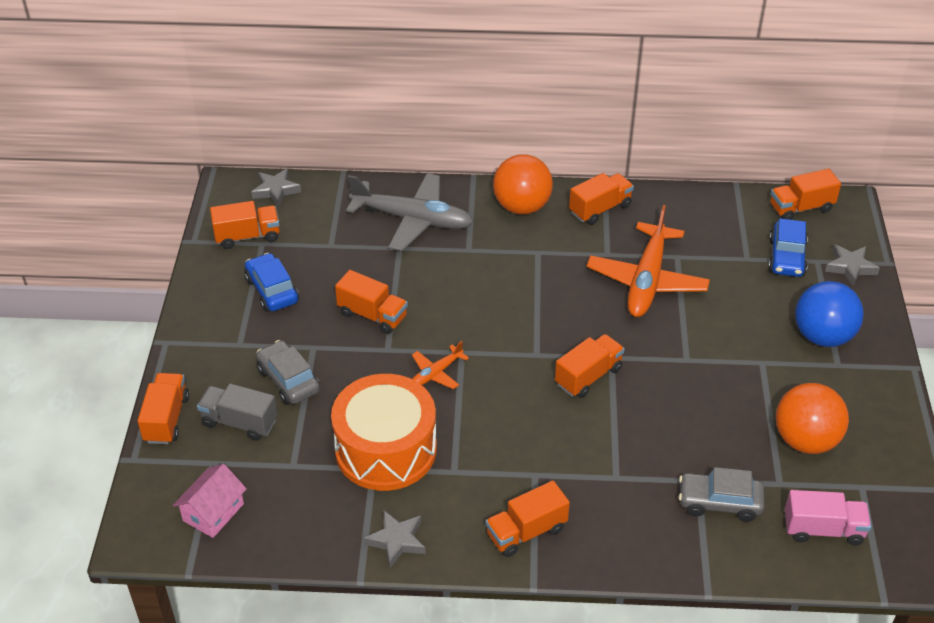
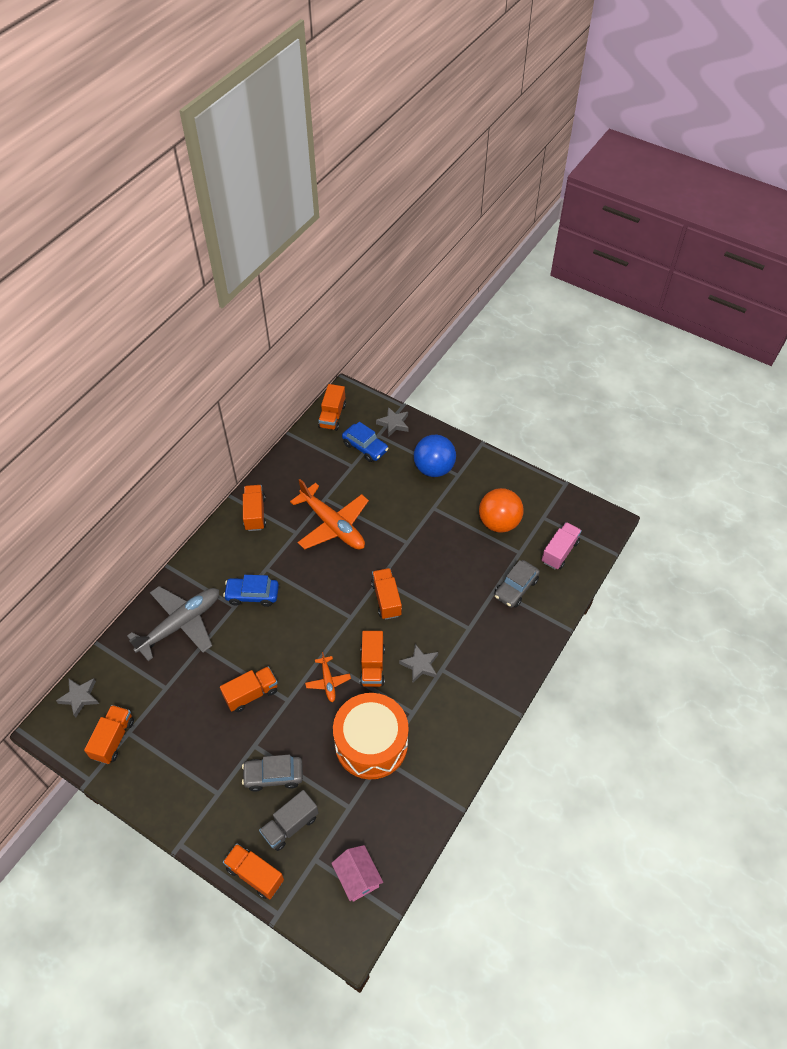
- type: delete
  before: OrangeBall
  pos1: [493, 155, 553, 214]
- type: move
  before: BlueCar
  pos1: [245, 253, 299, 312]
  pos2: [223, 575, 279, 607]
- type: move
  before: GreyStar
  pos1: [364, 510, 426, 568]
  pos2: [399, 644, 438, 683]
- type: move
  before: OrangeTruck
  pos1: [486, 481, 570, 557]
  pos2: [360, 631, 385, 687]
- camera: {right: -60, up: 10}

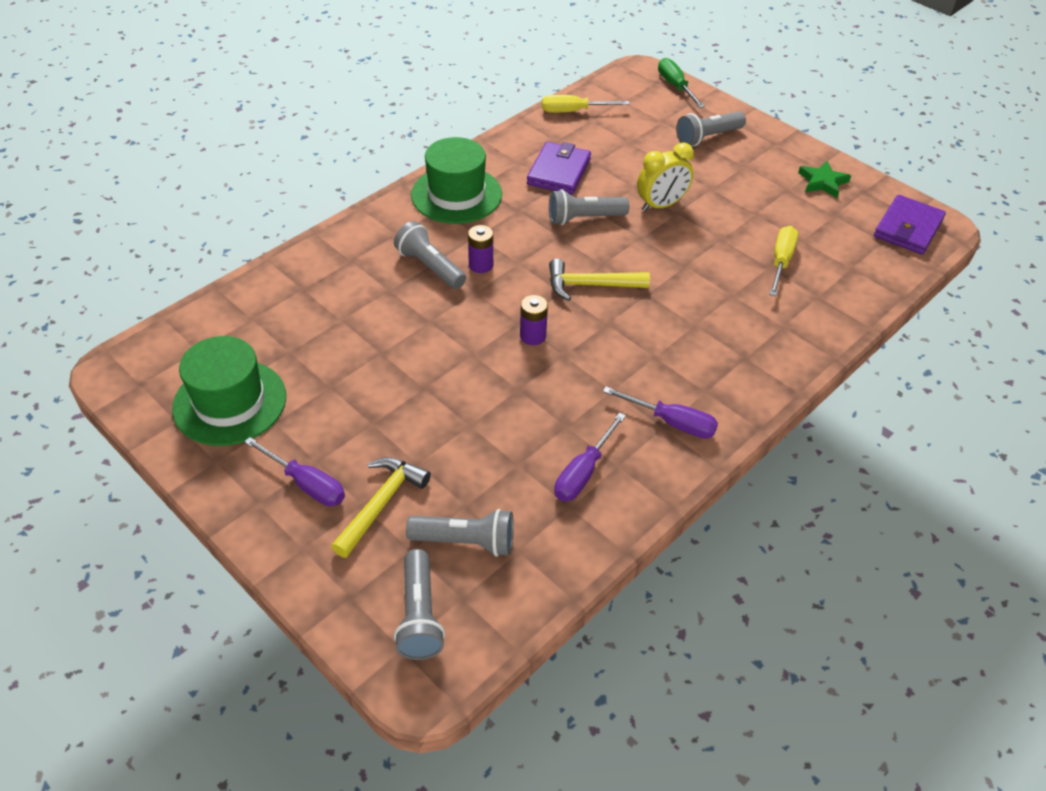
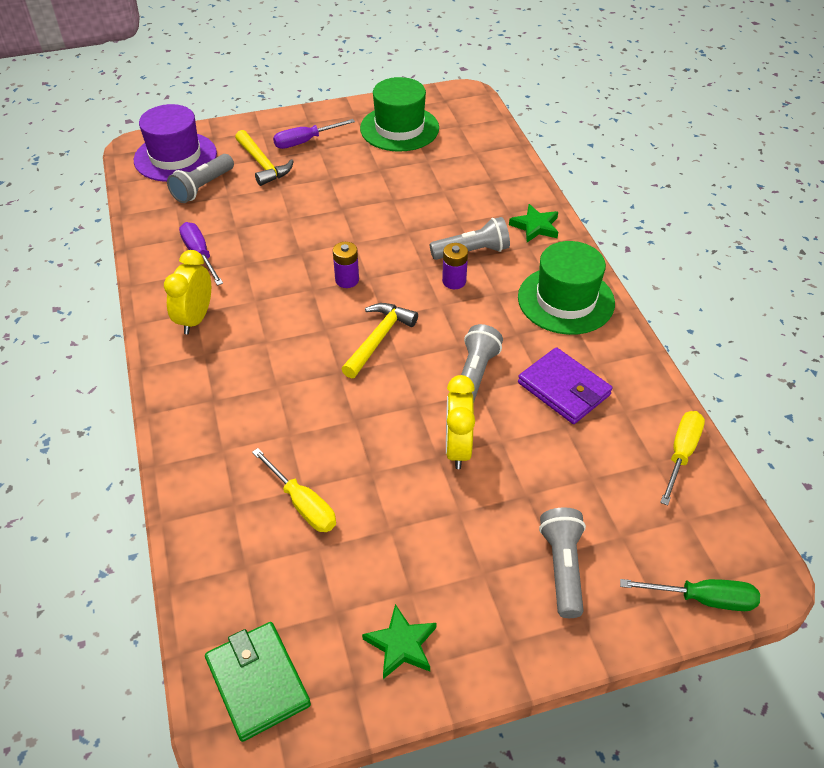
- type: insert
  after: GreenStar
  pos2: [509, 204, 558, 242]
- type: replace
  before: GreyFlashlight
  after: PurpleHat
  pos1: [394, 549, 445, 660]
  pos2: [134, 104, 217, 182]
- type: replace
  before: PurpleScrewdriver
  after: YellowClock
  pos1: [603, 386, 718, 438]
  pos2: [164, 250, 211, 334]
- type: recolor
  before: PurpleWallet
  after: GreenWallet
  pos1: [874, 195, 946, 254]
  pos2: [205, 622, 311, 742]
- camera: {right: 120, up: 0}

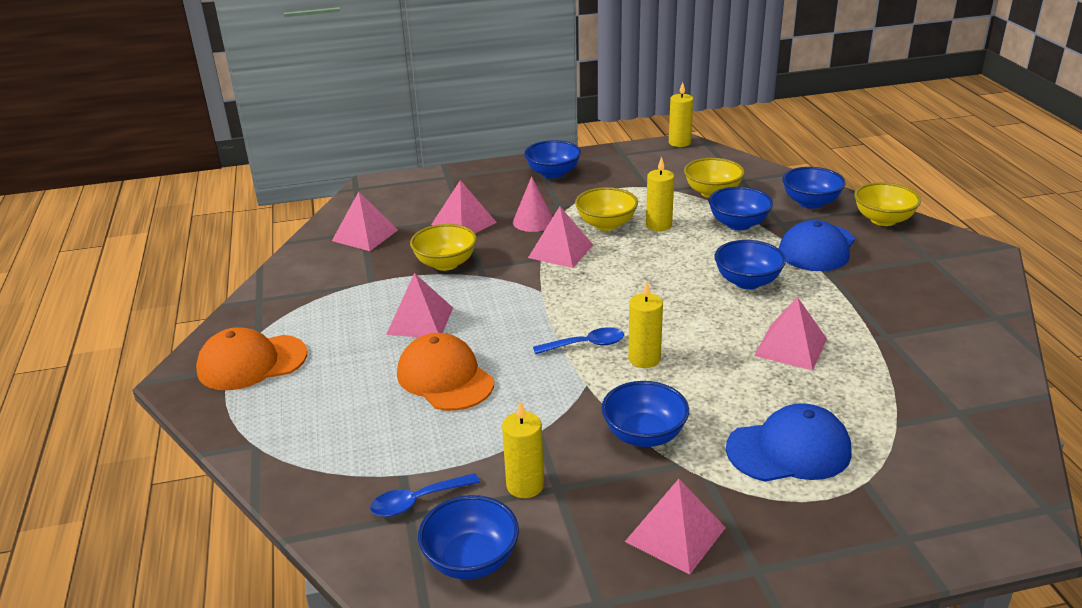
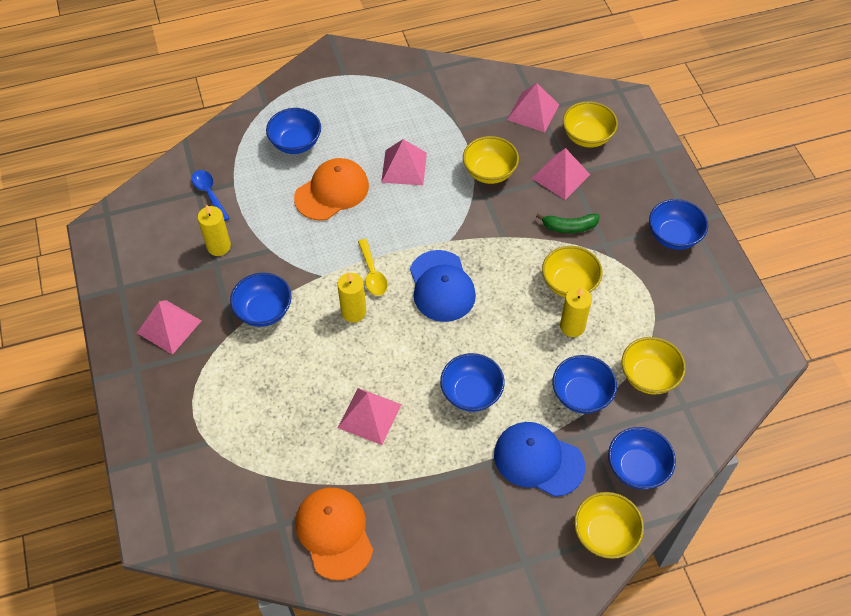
- type: delete
  before: PinkPyramid
  pos1: [528, 206, 593, 268]
- type: delete
  before: YellowCandle
  pos1: [669, 82, 693, 147]
- type: insert
  after: YellowBowl
  pos2: [563, 101, 618, 147]
- type: move
  before: OrangeCap
  pos1: [196, 327, 307, 390]
  pos2: [295, 488, 373, 580]
- type: move
  before: BlueBowl
  pos1: [418, 495, 519, 580]
  pos2: [266, 108, 321, 154]
- type: move
  before: BlueCap
  pos1: [726, 403, 851, 482]
  pos2: [410, 250, 476, 322]
- type: replace
  before: PinkCone
  after: GreenBanana
  pos1: [513, 176, 553, 232]
  pos2: [536, 214, 600, 233]
- type: recolor
  before: BlueSpoon
  after: YellowSpoon
  pos1: [533, 327, 624, 354]
  pos2: [358, 239, 388, 296]
- camera: {right: 85, up: 25}

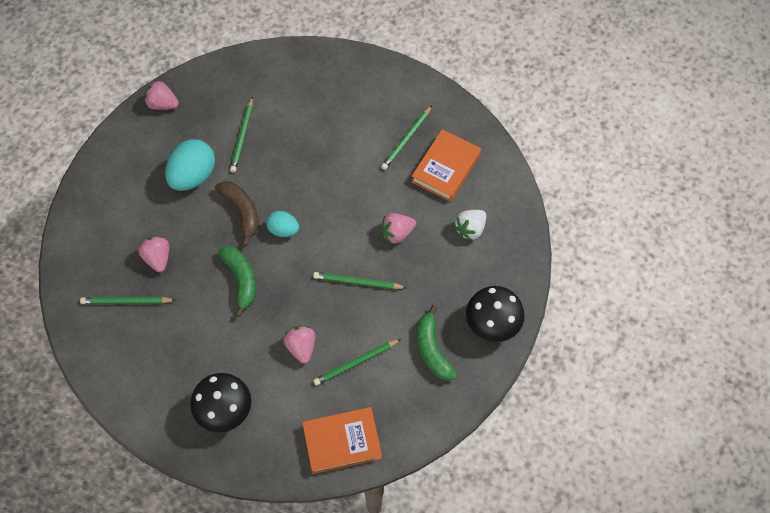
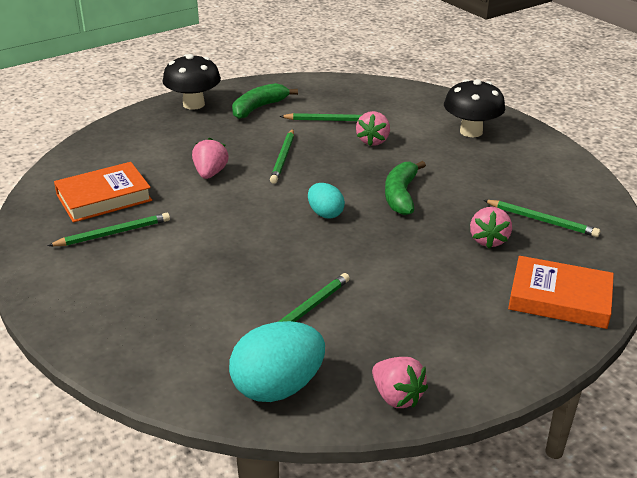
- type: delete
  before: BrownBanana
  pos1: [215, 181, 259, 246]
- type: delete
  before: WhiteStrawberry
  pos1: [454, 210, 486, 241]
- type: move
  before: TurquoiseEgg
  pos1: [165, 139, 215, 191]
  pos2: [229, 321, 325, 402]
- type: move
  before: OrangeBook
  pos1: [302, 407, 382, 474]
  pos2: [508, 256, 614, 329]
- type: rotate
  before: GreenPencil
  pos1: [313, 272, 407, 290]
  pos2: [270, 129, 294, 184]
  turn: 60
- type: rotate
  before: PinkStrawberry
  pos1: [381, 213, 416, 244]
  pos2: [192, 138, 229, 179]
  turn: -90
- type: rotate
  before: GreenBanana
  pos1: [417, 305, 457, 381]
  pos2: [232, 83, 298, 119]
  turn: -150
- camera: {right: -150, up: -30}

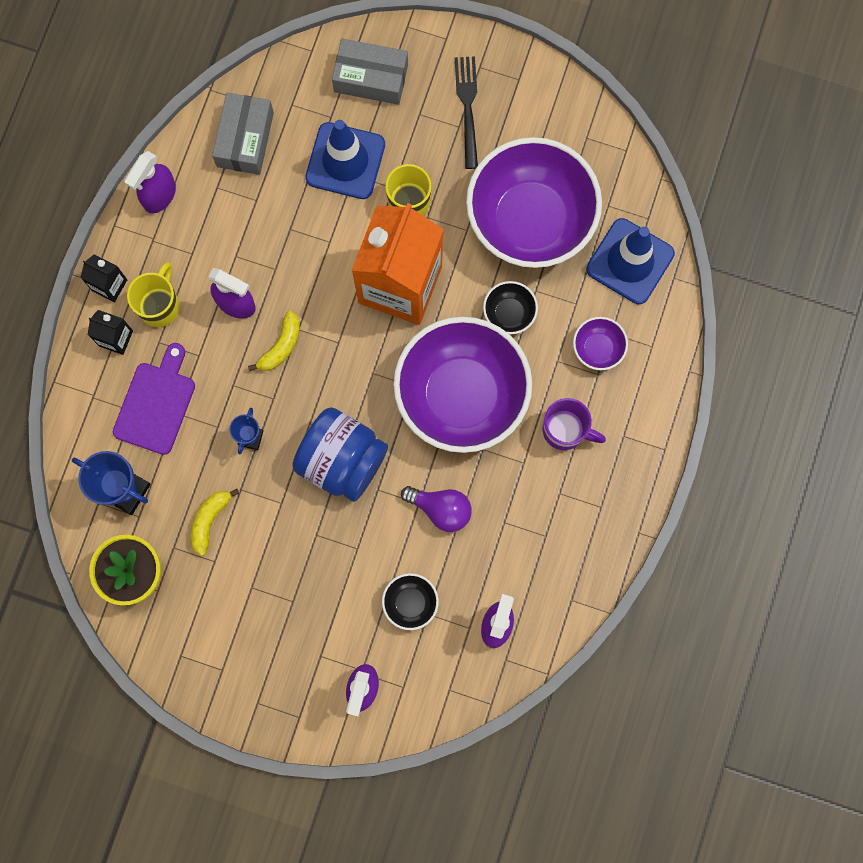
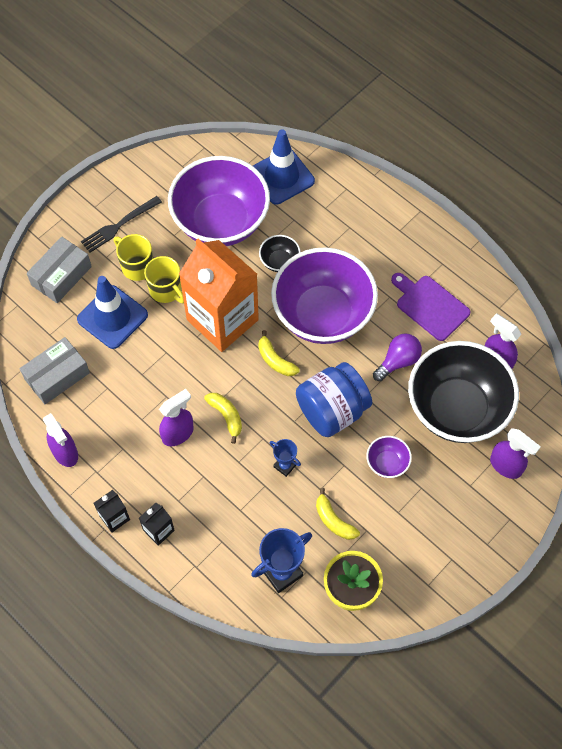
- type: delete
  before: PurpleMug
  pos1: [543, 398, 606, 450]
- type: insert
  after: YellowBanana
  pos2: [258, 330, 300, 376]
- type: move
  before: PurpleCuttingBoard
  pos1: [113, 343, 195, 455]
  pos2: [391, 273, 471, 341]
- type: move
  before: YellowMug
  pos1: [127, 262, 180, 327]
  pos2: [114, 234, 153, 281]
- type: move
  before: PurpleBowl
  pos1: [573, 317, 628, 370]
  pos2: [366, 436, 412, 478]
- type: rotate
  before: GreyBox
  pos1: [212, 92, 274, 175]
  pos2: [20, 337, 90, 404]
  turn: -75
- type: rotate
  before: BlackFork
  pos1: [455, 56, 478, 169]
  pos2: [81, 196, 162, 253]
  turn: -60
- type: resize
  before: BlackBowl
  pos1: [382, 573, 439, 630]
  pos2: [408, 341, 519, 443]
  scale: 2.45
- camera: {right: -65, up: -15}

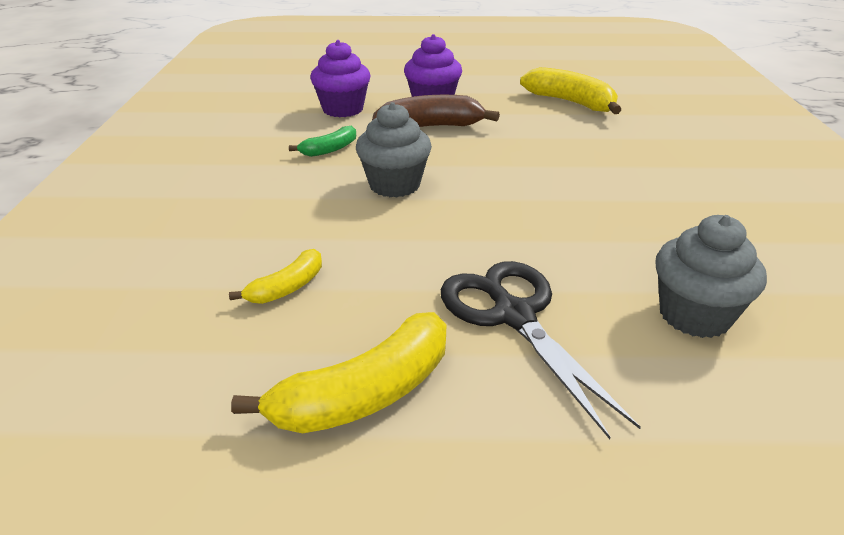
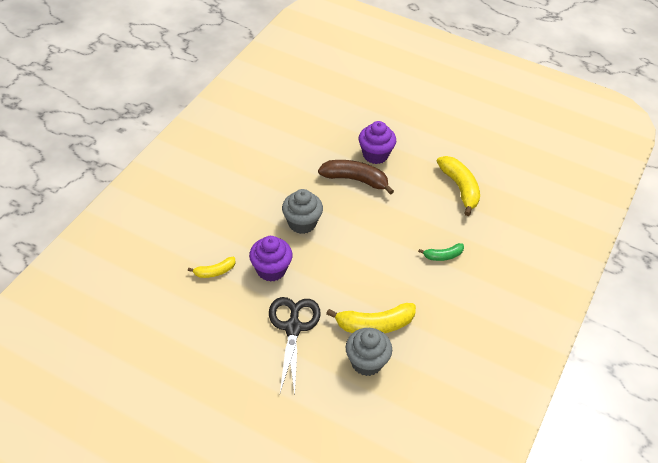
- type: move
  before: YellowBanana
  pos1: [231, 312, 446, 434]
  pos2: [326, 303, 416, 333]
- type: move
  before: GreenBanana
  pos1: [289, 126, 356, 157]
  pos2: [418, 243, 464, 261]
- type: move
  before: PurpleCupcake
  pos1: [310, 40, 371, 117]
  pos2: [249, 236, 293, 282]
- camera: {right: 25, up: 15}

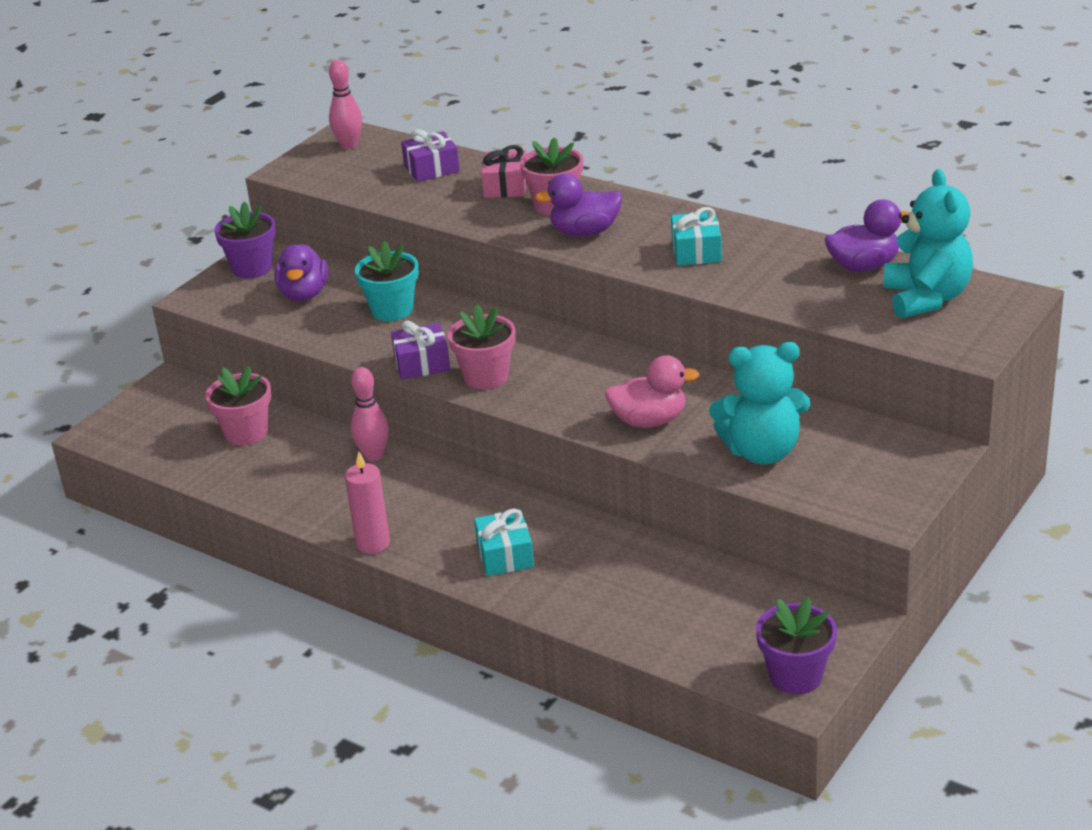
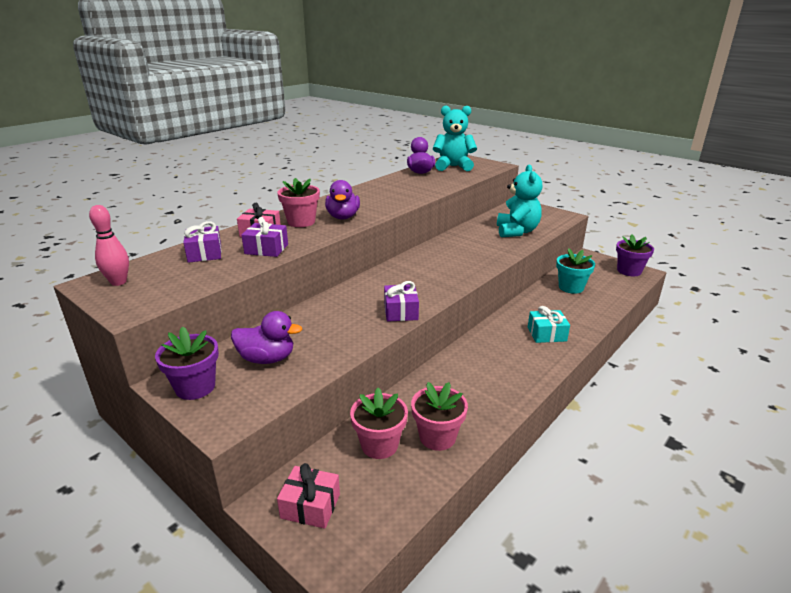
- type: delete
  before: PinkCandle
  pos1: [345, 451, 390, 554]
- type: delete
  before: PinkBowlingPin
  pos1: [351, 367, 389, 461]
- type: delete
  before: PinkDuck
  pos1: [605, 355, 700, 428]
- type: delete
  before: TurquoiseGift
  pos1: [671, 207, 722, 266]
- type: insert
  after: PurpleGift
  pos2: [241, 217, 288, 257]
- type: insert
  after: PinkGift
  pos2: [277, 463, 340, 529]
- type: move
  before: TurquoiseFlowerPot
  pos1: [355, 241, 419, 321]
  pos2: [556, 248, 595, 294]
- type: move
  before: PinkFlowerPot
  pos1: [448, 304, 515, 389]
  pos2: [411, 382, 468, 451]
- camera: {right: -85, up: -5}

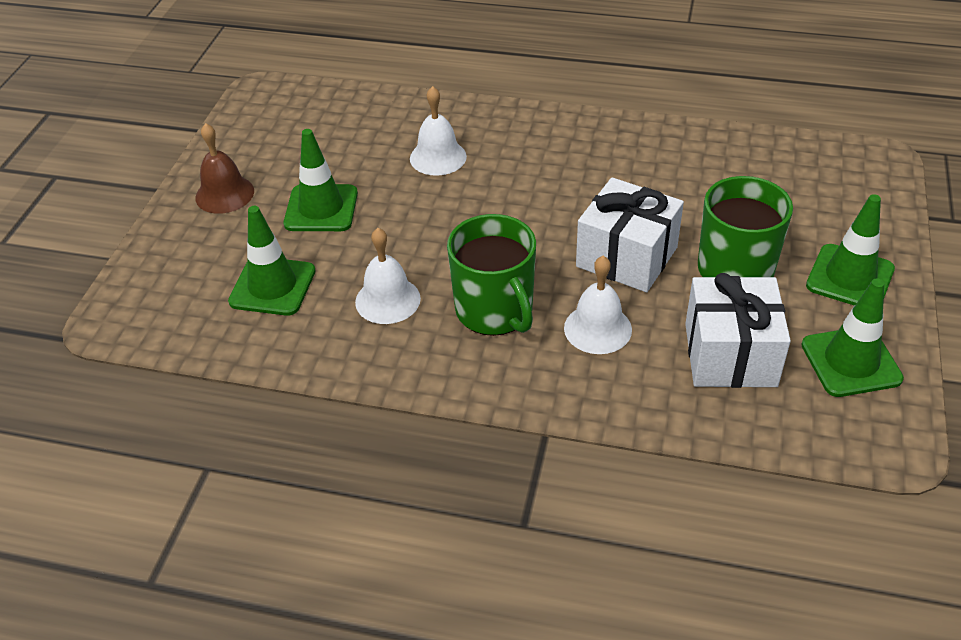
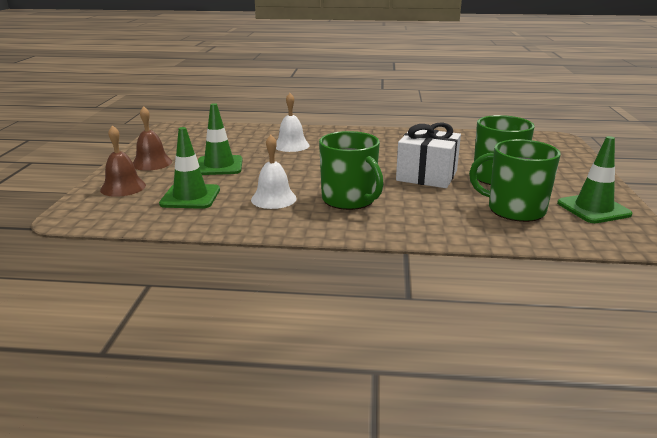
- type: delete
  before: WhiteBell
  pos1: [564, 256, 632, 354]
- type: delete
  before: GreenTrafficCone
  pos1: [806, 194, 895, 306]
- type: insert
  after: BrownBell
  pos2: [100, 125, 146, 197]
- type: replace
  before: WhiteGift
  after: GreenMug
  pos1: [685, 273, 791, 388]
  pos2: [469, 139, 561, 222]
- camera: {right: -10, up: -20}

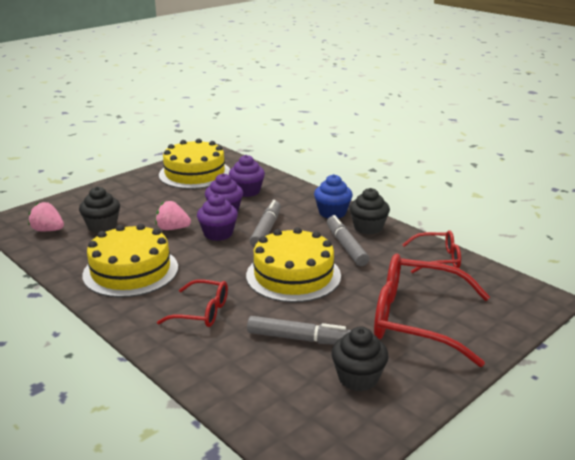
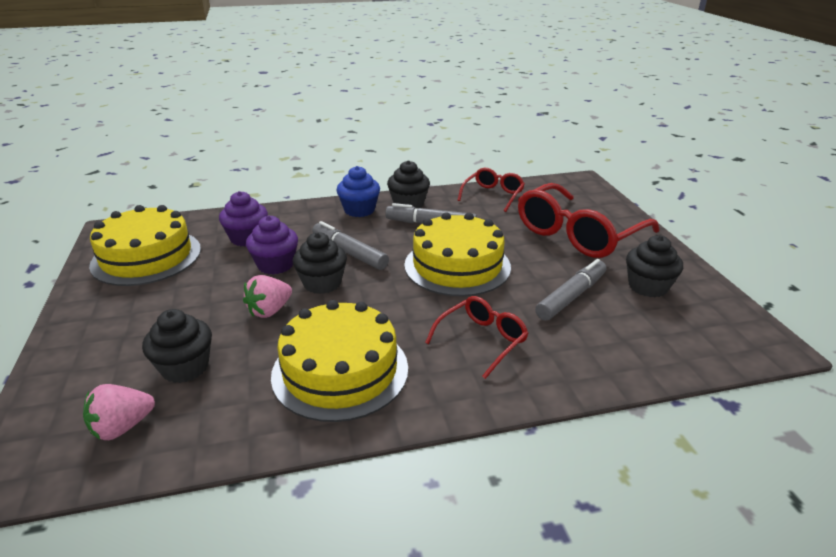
- type: recolor
  before: PurpleCupcake
  after: BlackCupcake
  pos1: [197, 194, 238, 241]
  pos2: [293, 232, 347, 294]
- camera: {right: -60, up: 5}

